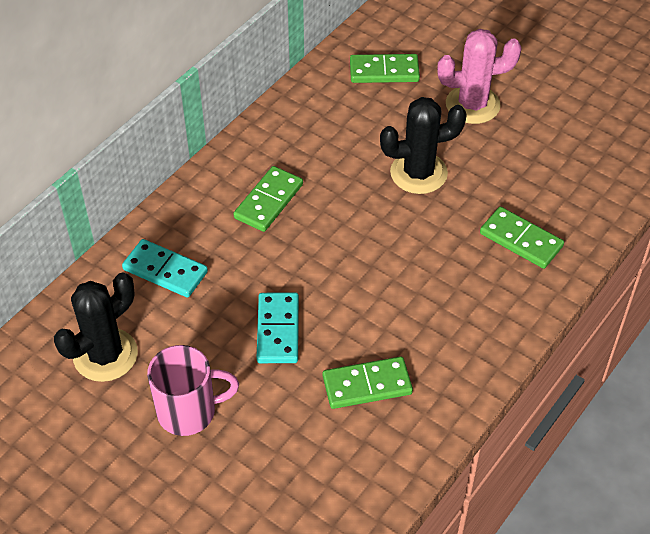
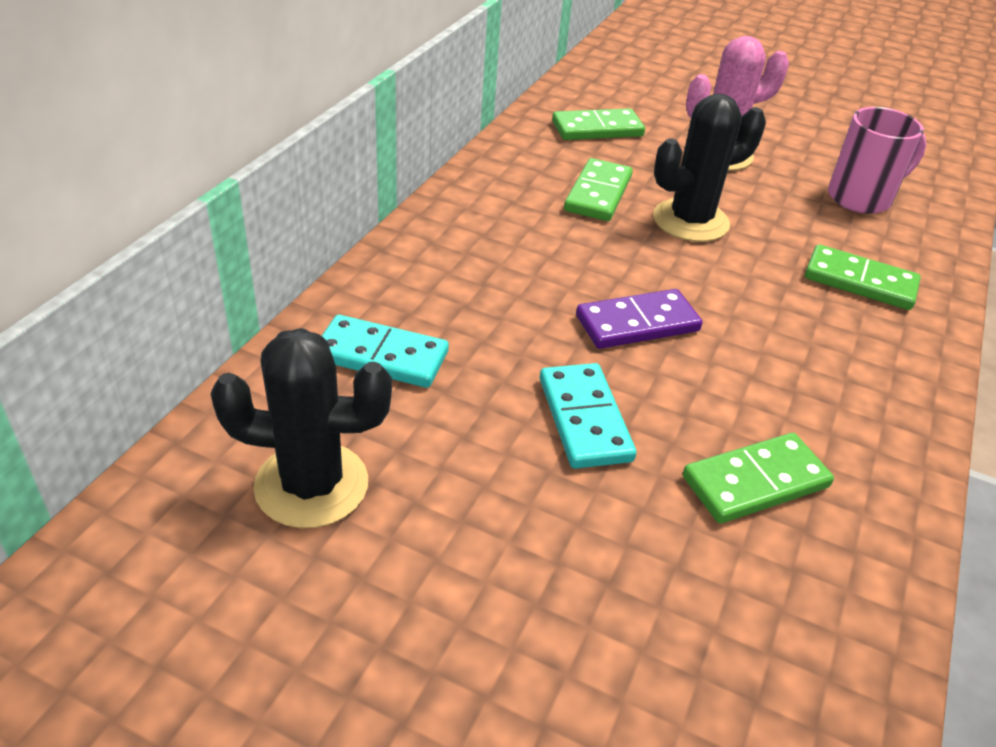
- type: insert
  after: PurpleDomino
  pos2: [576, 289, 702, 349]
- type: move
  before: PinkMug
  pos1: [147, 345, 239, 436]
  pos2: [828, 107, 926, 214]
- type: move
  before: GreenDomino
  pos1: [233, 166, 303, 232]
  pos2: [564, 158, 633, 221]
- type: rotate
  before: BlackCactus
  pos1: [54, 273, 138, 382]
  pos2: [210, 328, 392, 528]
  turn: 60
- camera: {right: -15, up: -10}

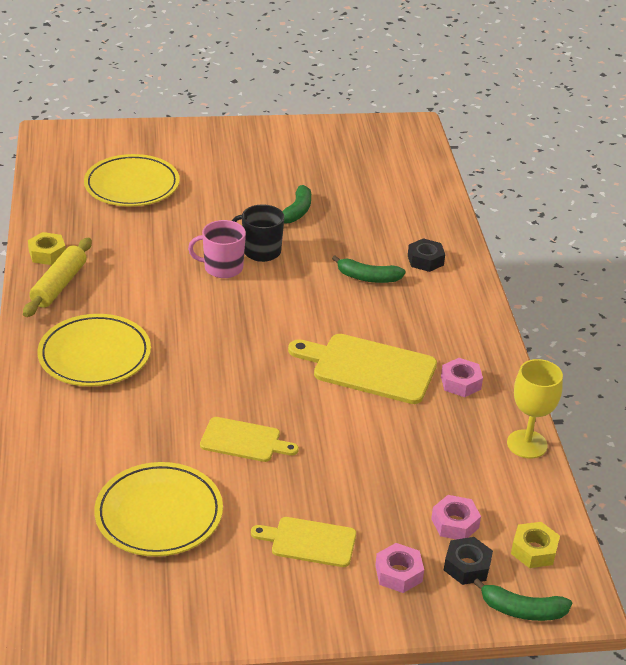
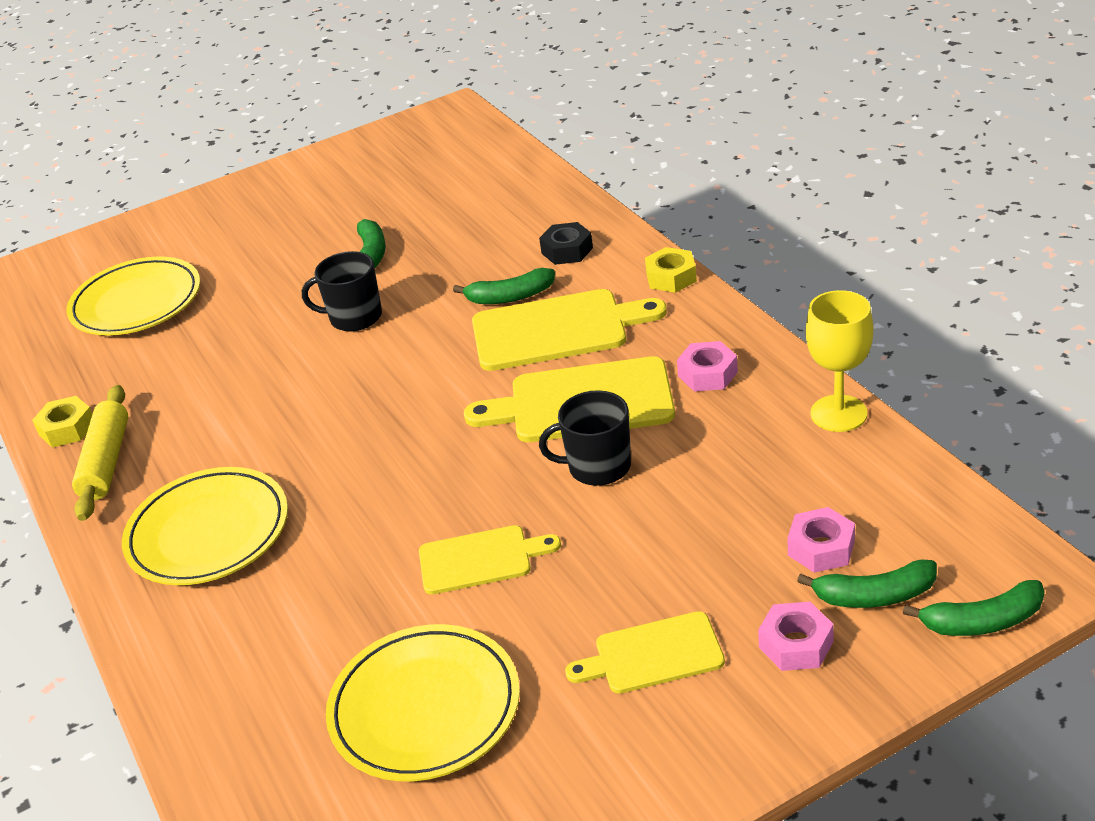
- type: delete
  before: PinkMug
  pos1: [188, 220, 246, 278]
- type: insert
  after: YellowCuttingBoard
  pos2: [472, 289, 667, 371]
- type: insert
  after: BlackMug
  pos2: [539, 390, 631, 486]
- type: move
  before: YellowNut
  pos1: [511, 522, 560, 568]
  pos2: [645, 247, 697, 293]
- type: replace
  before: BlackNut
  after: GreenBanana
  pos1: [444, 537, 493, 585]
  pos2: [797, 559, 937, 608]
- camera: {right: -15, up: 0}

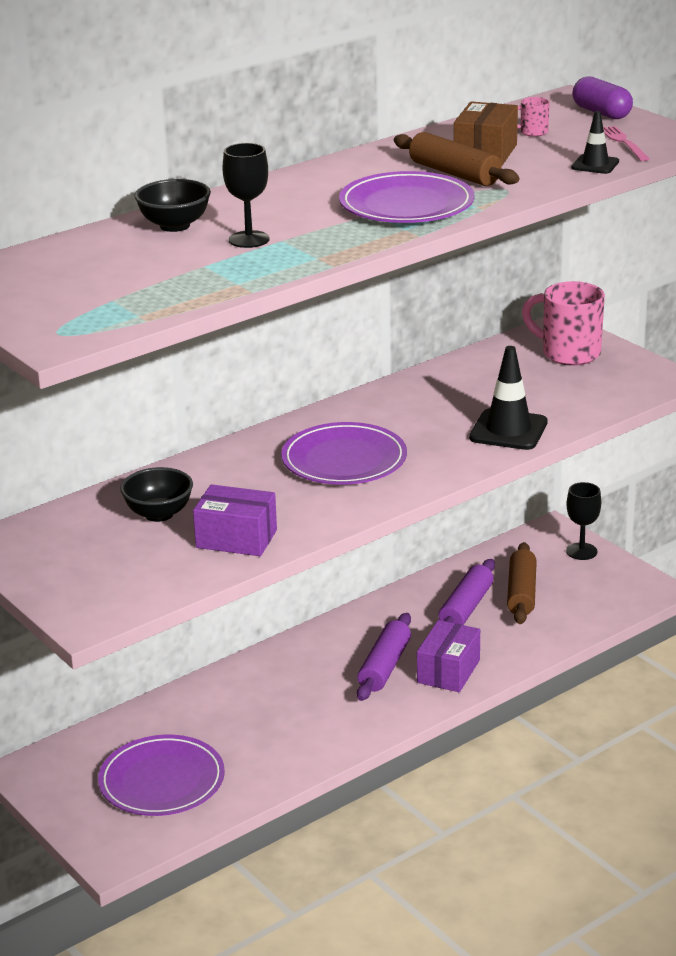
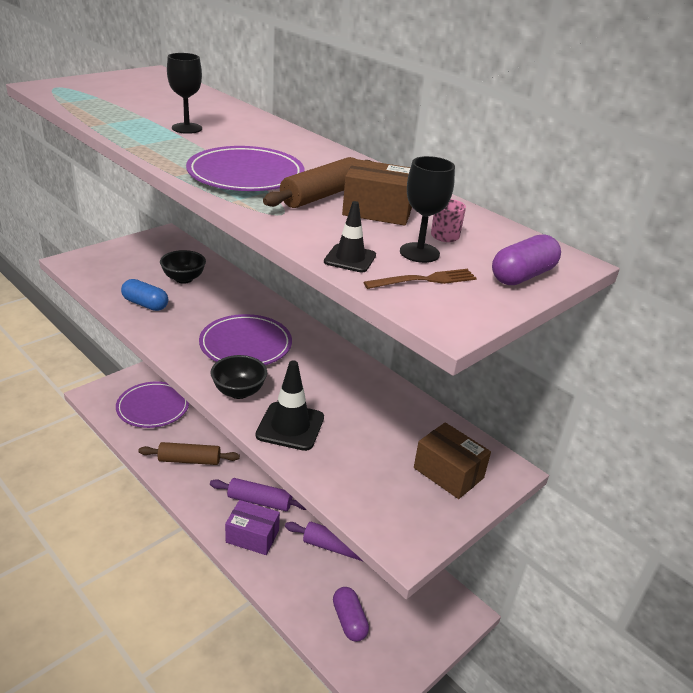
- type: insert
  after: PurpleCapsule
  pos2: [333, 587, 369, 642]
- type: move
  before: BlackBowl
  pos1: [134, 179, 211, 232]
  pos2: [211, 355, 267, 399]
- type: move
  before: BrownRollingPin
  pos1: [507, 542, 537, 624]
  pos2: [138, 442, 240, 465]
- type: move
  before: BlackGoblet
  pos1: [566, 482, 601, 560]
  pos2: [400, 156, 455, 263]
- type: replace
  before: PurpleBox
  after: BlueCapsule
  pos1: [193, 484, 277, 556]
  pos2: [121, 279, 168, 311]
- type: replace
  before: PinkMug
  after: BrownBox
  pos1: [522, 281, 605, 366]
  pos2: [414, 422, 491, 499]
- type: recolor
  before: PinkFork
  after: BrownFork
  pos1: [603, 126, 650, 161]
  pos2: [364, 269, 477, 289]
- camera: {right: 80, up: 5}

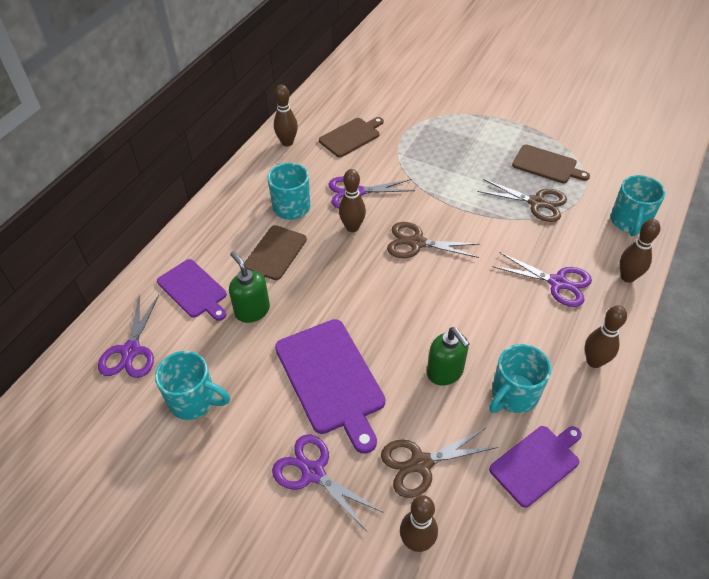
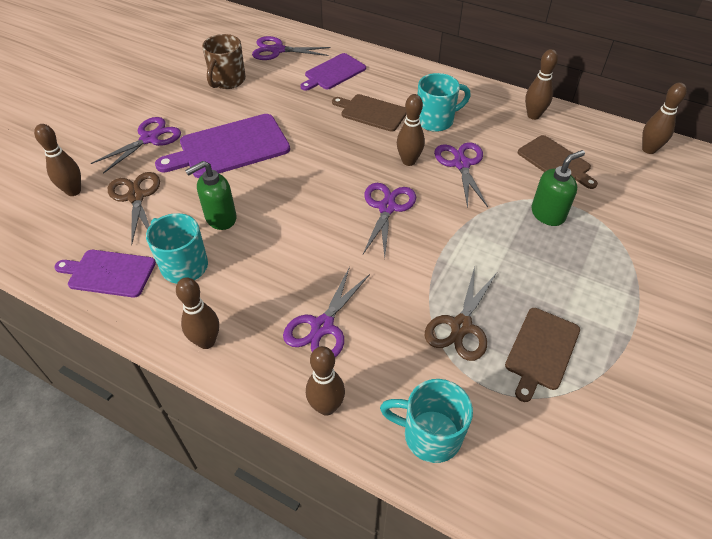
- type: insert
  after: BrownBowlingPin
  pos2: [642, 82, 687, 154]
- type: move
  before: GreenSoapDispenser
  pos1: [229, 251, 270, 323]
  pos2: [531, 150, 585, 226]
- type: recolor
  before: TurquoiseMug
  after: BrownMug
  pos1: [155, 351, 230, 420]
  pos2: [202, 34, 246, 89]
- type: recolor
  before: BrownScissors
  after: PurpleScissors
  pos1: [387, 222, 480, 258]
  pos2: [363, 183, 416, 257]
- type: rotate
  before: PurpleCuttingBoard
  pos1: [489, 426, 582, 508]
  pos2: [54, 250, 156, 298]
  turn: 135
- camera: {right: 90, up: 0}

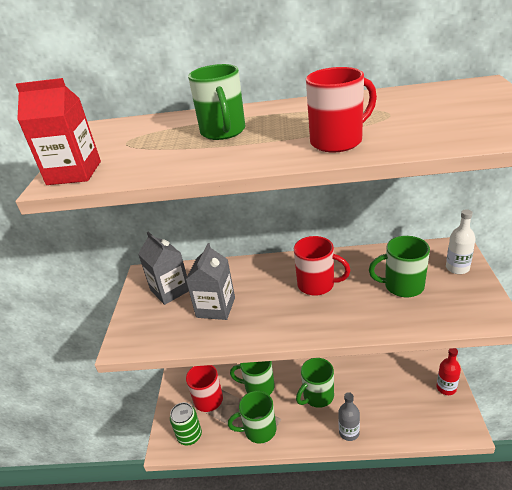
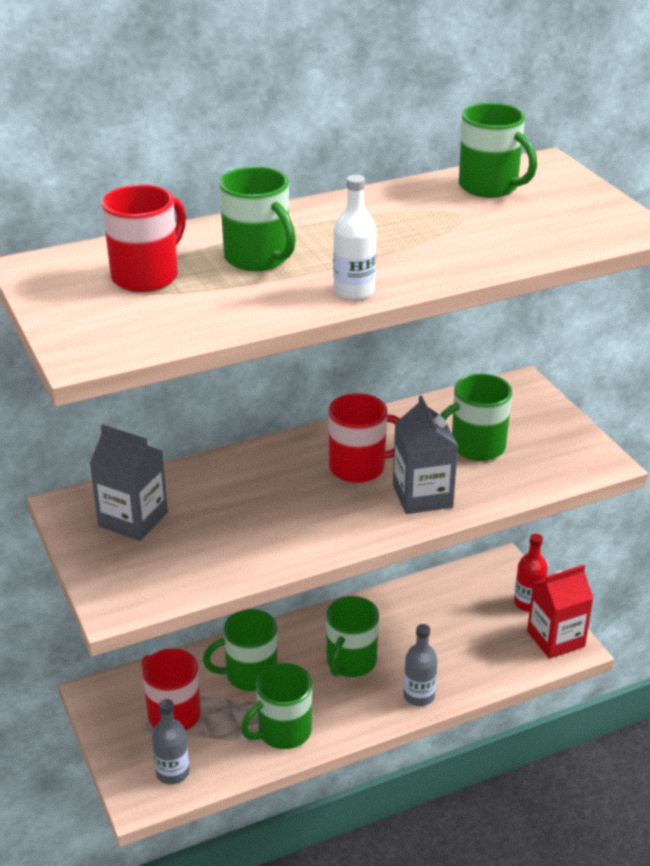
- type: insert
  after: GreenMug
  pos2: [459, 103, 537, 198]
- type: move
  before: RedCarton
  pos1: [16, 78, 101, 185]
  pos2: [527, 565, 593, 659]
- type: move
  before: GreyCarton
  pos1: [186, 243, 235, 320]
  pos2: [393, 395, 458, 514]
- type: move
  before: RedMug
  pos1: [306, 67, 377, 152]
  pos2: [102, 184, 186, 292]
- type: move
  before: WhiteBottle
  pos1: [446, 209, 476, 274]
  pos2: [333, 175, 376, 300]
- type: replace
  before: GreenCan
  after: GreyBottle
  pos1: [170, 402, 202, 446]
  pos2: [152, 699, 190, 784]
- camera: {right: -30, up: 0}

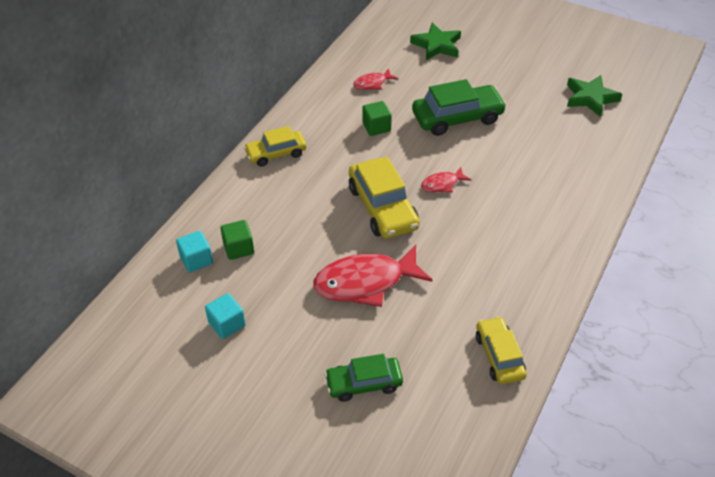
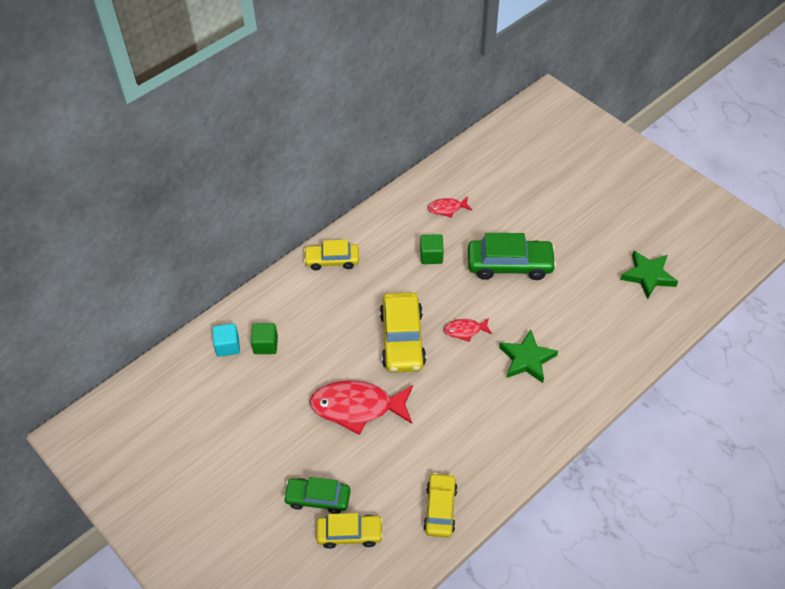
- type: delete
  before: TurquoiseCube
  pos1: [205, 293, 245, 339]
- type: insert
  after: YellowCar
  pos2: [316, 513, 383, 549]
- type: move
  before: GreenStar
  pos1: [410, 23, 461, 60]
  pos2: [499, 330, 558, 383]
- camera: {right: 20, up: 5}

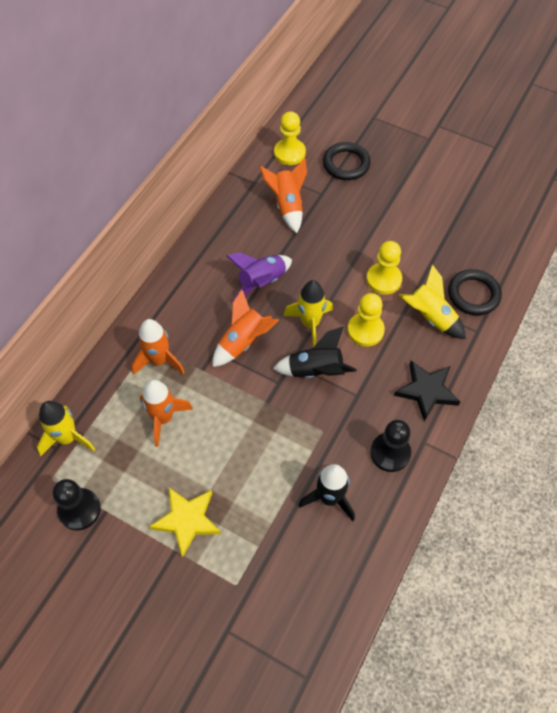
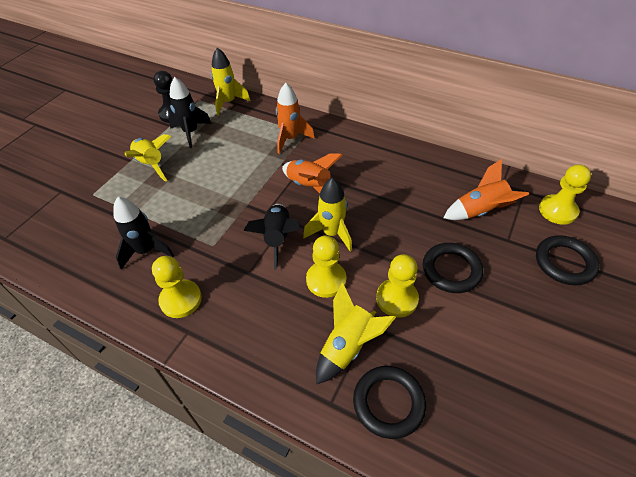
- type: delete
  before: OrangeRocket
  pos1: [140, 380, 193, 447]
- type: delete
  before: PurpleRocket
  pos1: [226, 252, 292, 302]
- type: delete
  before: BlackStar
  pos1: [394, 361, 461, 422]
- type: insert
  after: BlackRocket
  pos2: [168, 77, 212, 148]
- type: insert
  after: BlackRing
  pos2: [423, 243, 483, 293]
- type: replace
  before: YellowStar
  after: YellowRocket
  pos1: [149, 488, 221, 558]
  pos2: [125, 134, 171, 182]
- type: recolor
  before: BlackPawn
  after: YellowPawn
  pos1: [370, 420, 411, 472]
  pos2: [152, 256, 202, 318]
- camera: {right: 90, up: -10}

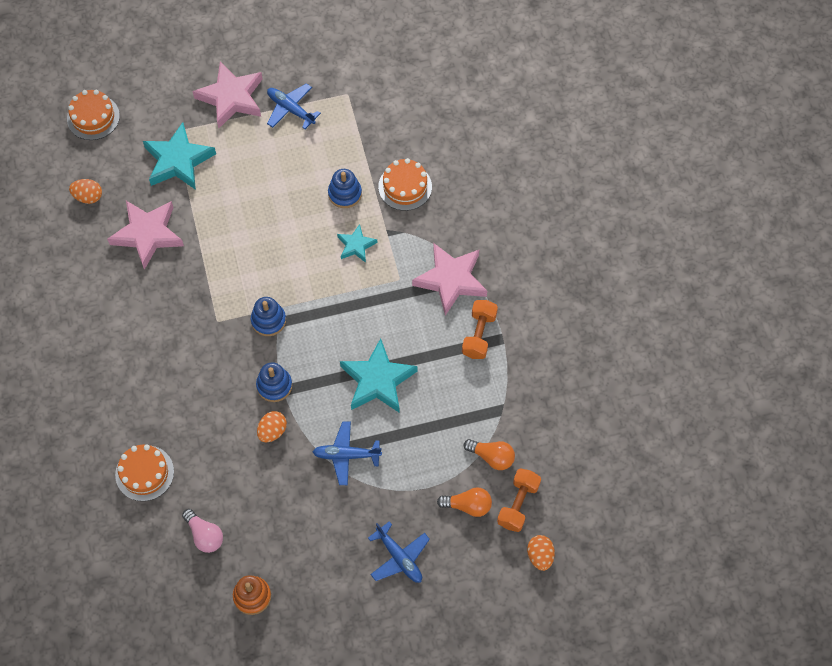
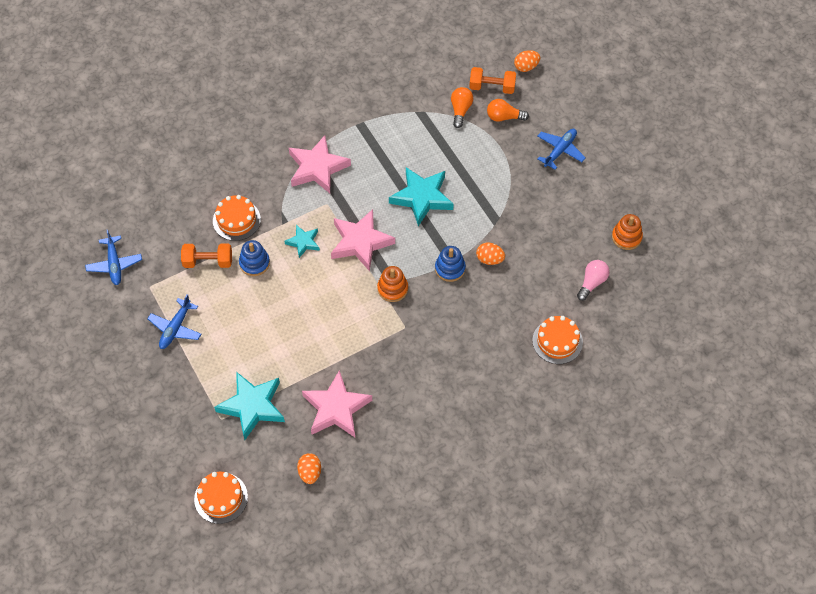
- type: move
  before: PinkStar
  pos1: [193, 61, 262, 129]
  pos2: [331, 209, 395, 271]
- type: move
  before: BluePlane
  pos1: [313, 421, 382, 485]
  pos2: [85, 230, 142, 285]
- type: move
  before: OrangeDumbbell
  pos1: [462, 300, 498, 359]
  pos2: [181, 243, 232, 268]
- type: recolor
  before: BlueStackingToy
  after: OrangeStackingToy
  pos1: [251, 297, 286, 336]
  pos2: [377, 266, 408, 302]
- type: rotate
  before: OrangeLightBulb
  pos1: [437, 488, 492, 517]
  pos2: [487, 99, 529, 122]
  turn: -75
- camera: {right: -105, up: -5}

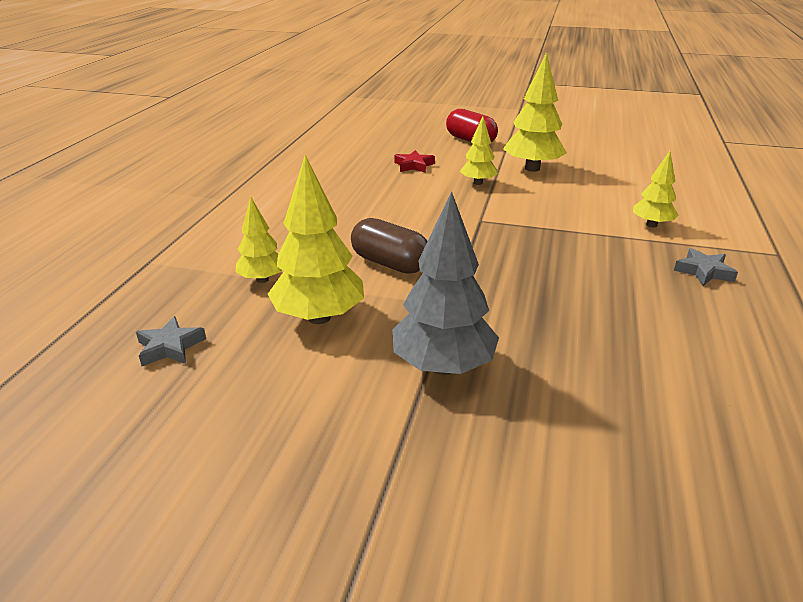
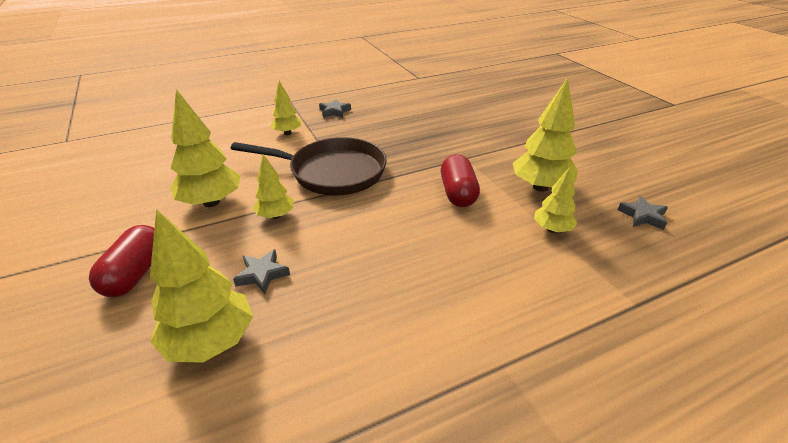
- type: delete
  before: GreyTree
  pos1: [392, 191, 499, 375]
- type: insert
  after: YellowTree
  pos2: [150, 209, 253, 363]
- type: insert
  after: BrownPan
  pos2: [231, 137, 387, 196]
- type: recolor
  before: BrownCapsule
  after: RedCapsule
  pos1: [351, 218, 428, 274]
  pos2: [441, 154, 480, 207]
- type: recolor
  before: RedStar
  after: GreyStar
  pos1: [394, 150, 435, 173]
  pos2: [233, 249, 290, 294]
- camera: {right: -130, up: 5}

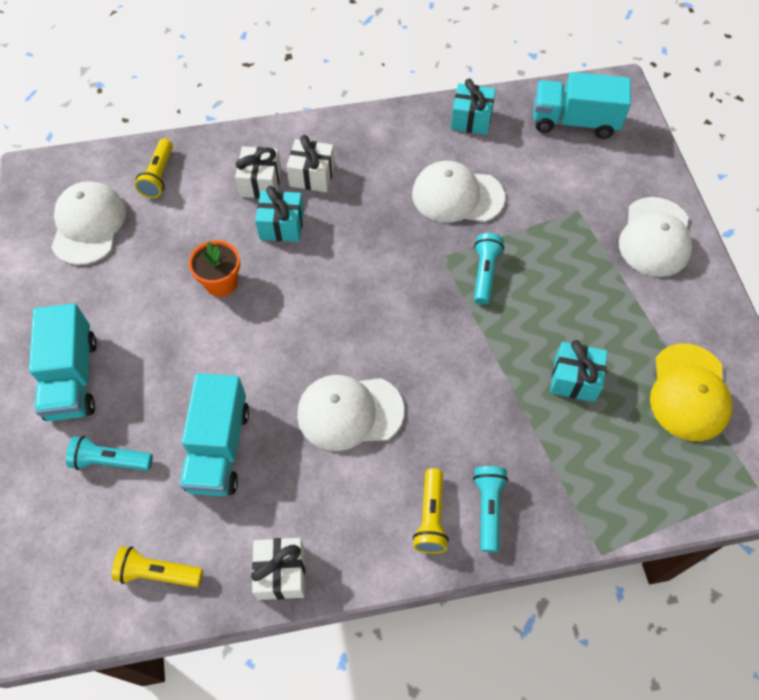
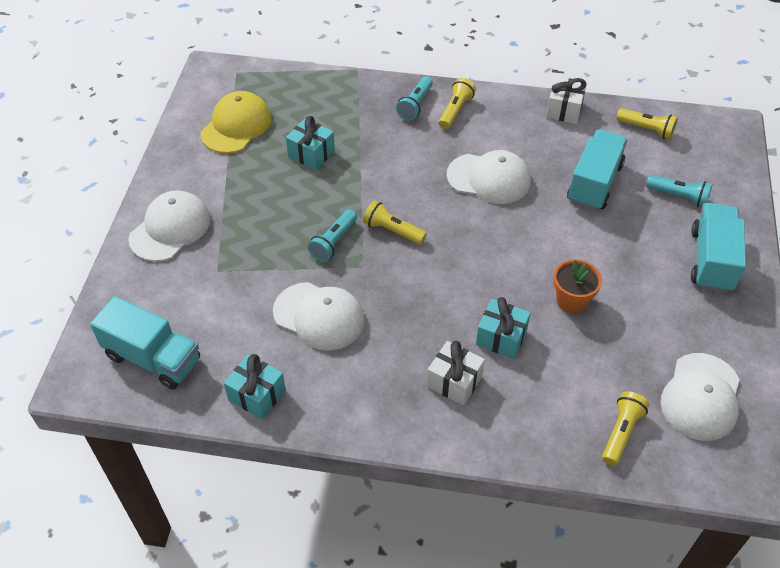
- type: delete
  before: WhiteGift
  pos1: [235, 146, 281, 199]
- type: insert
  after: YellowFlashlight
  pos2: [363, 200, 427, 245]
- camera: {right: -160, up: -10}

